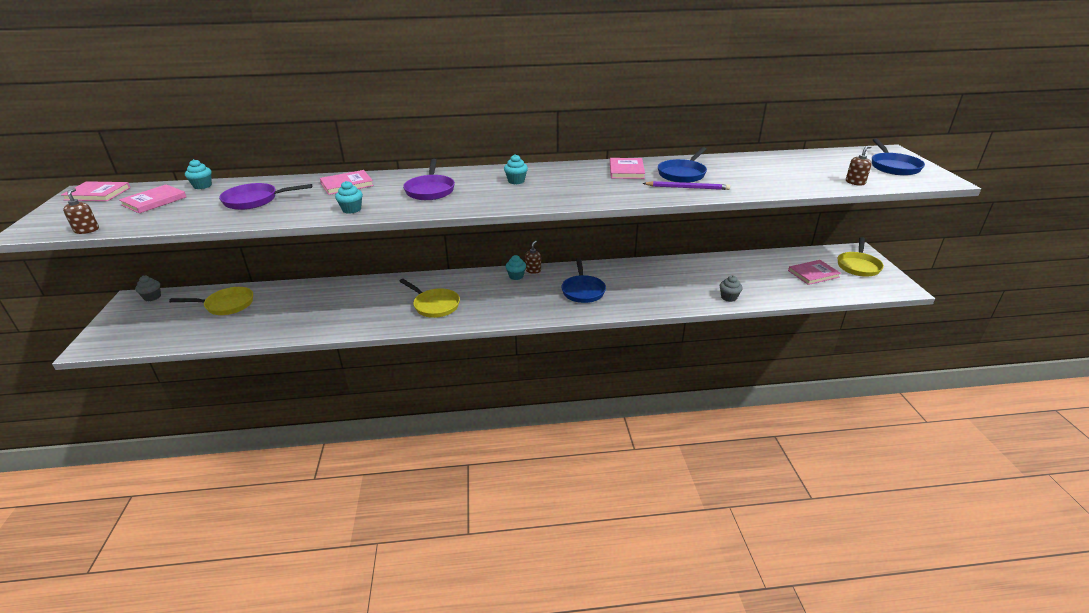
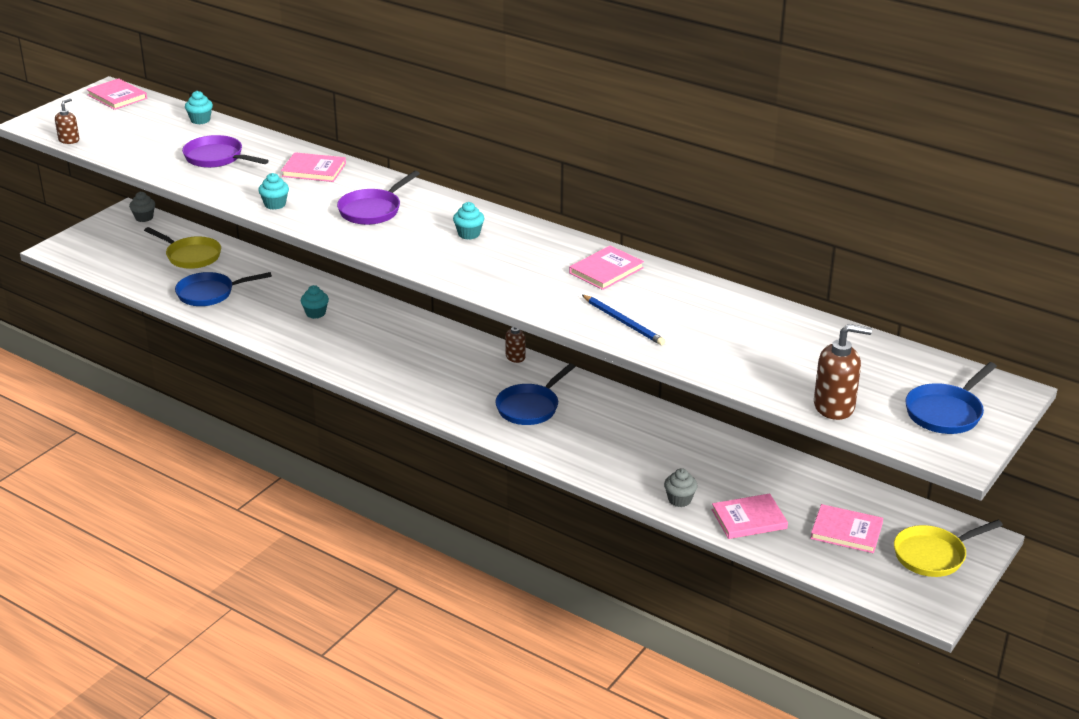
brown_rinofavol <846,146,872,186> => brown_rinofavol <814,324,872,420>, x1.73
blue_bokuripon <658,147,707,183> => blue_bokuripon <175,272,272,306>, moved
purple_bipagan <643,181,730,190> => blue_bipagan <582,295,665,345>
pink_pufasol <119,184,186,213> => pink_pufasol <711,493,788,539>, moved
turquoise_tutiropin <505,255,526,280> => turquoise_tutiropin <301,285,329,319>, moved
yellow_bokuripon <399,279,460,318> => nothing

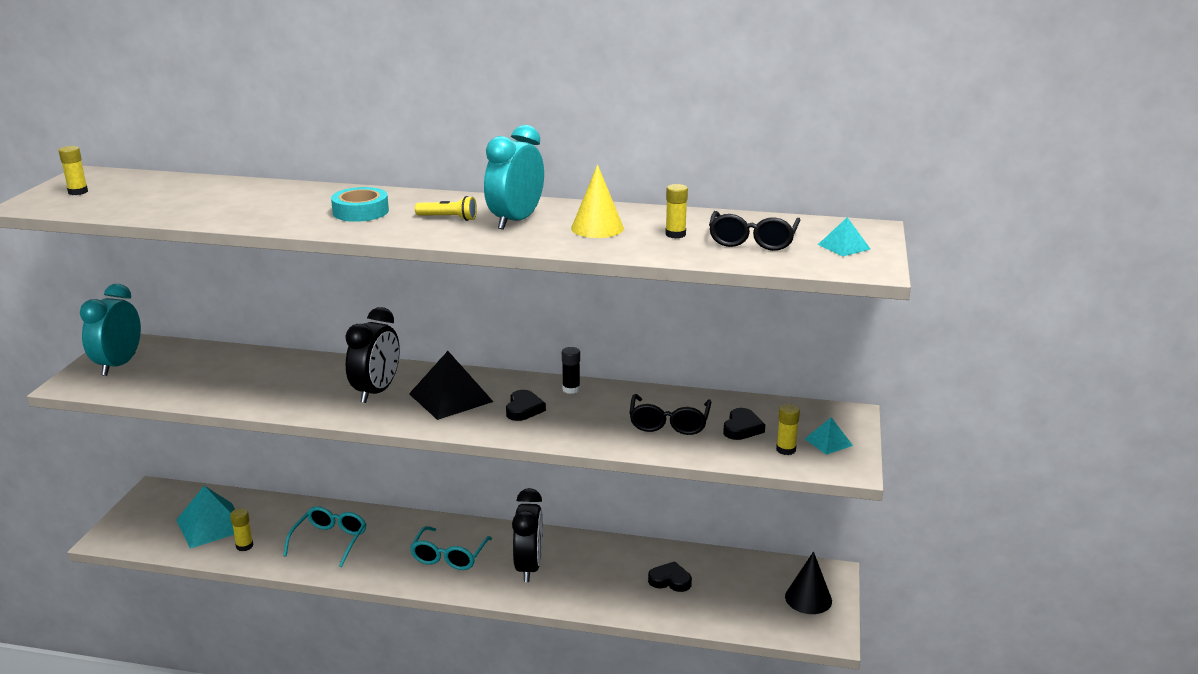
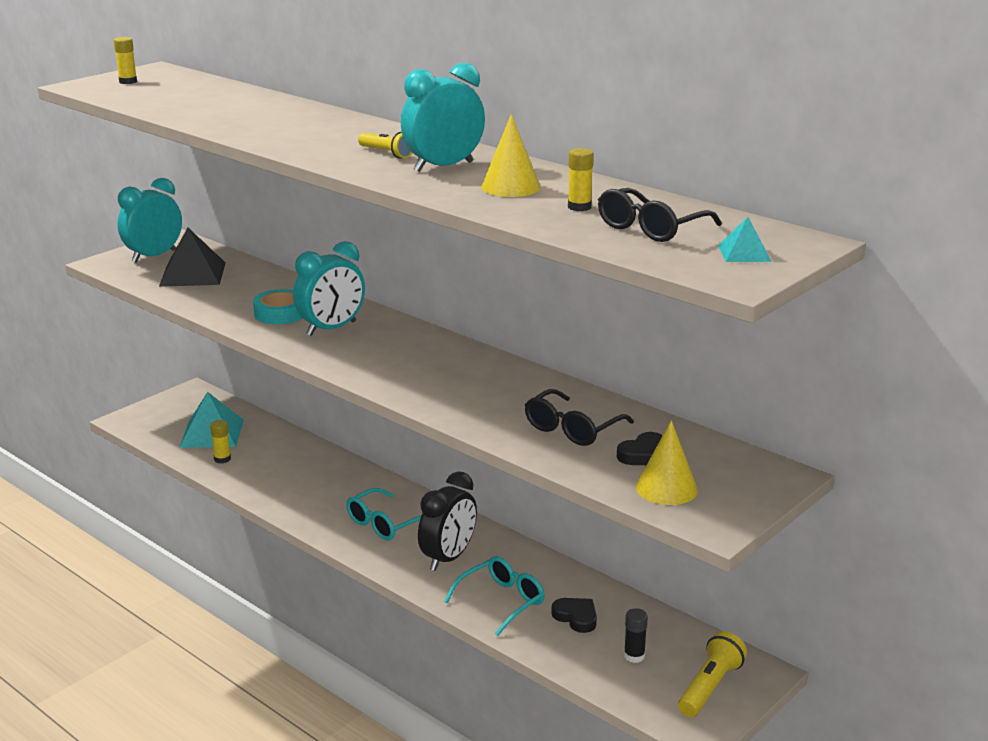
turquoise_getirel <331,187,389,222> => turquoise_getirel <253,289,302,324>, moved
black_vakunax <345,307,400,403> => turquoise_vakunax <293,241,365,336>
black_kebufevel <562,347,580,394> => black_kebufevel <624,608,648,663>, moved
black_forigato <409,351,493,420> => black_forigato <159,228,226,287>, moved
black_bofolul <506,390,546,421> => nothing
yellow_kebufevel <776,404,800,455> => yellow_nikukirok <636,420,698,505>
turquoise_forigato <805,417,853,455> => nothing
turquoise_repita <283,506,366,567> => turquoise_repita <444,556,545,636>, moved
black_nikukirok <785,551,832,614> => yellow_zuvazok <678,631,747,717>

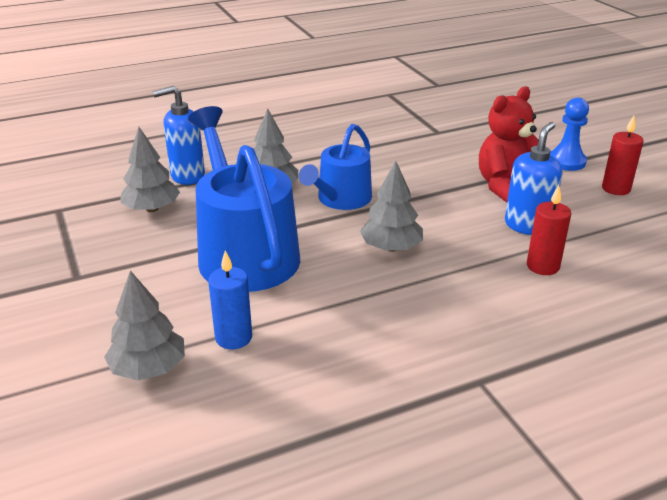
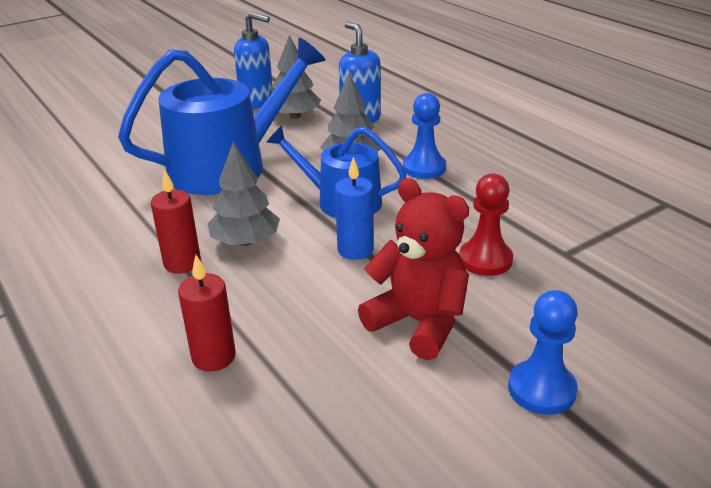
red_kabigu <602,116,644,195> => red_kabigu <151,170,201,273>, moved
blue_rinofavol <505,122,562,235> => blue_rinofavol <234,12,273,109>, moved
blue_kabigu <208,250,252,350> => blue_kabigu <335,157,374,260>, moved
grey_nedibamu <104,270,185,381> => nothing
nothing => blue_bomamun <403,93,446,179>
nothing => red_bomamun <459,173,513,276>

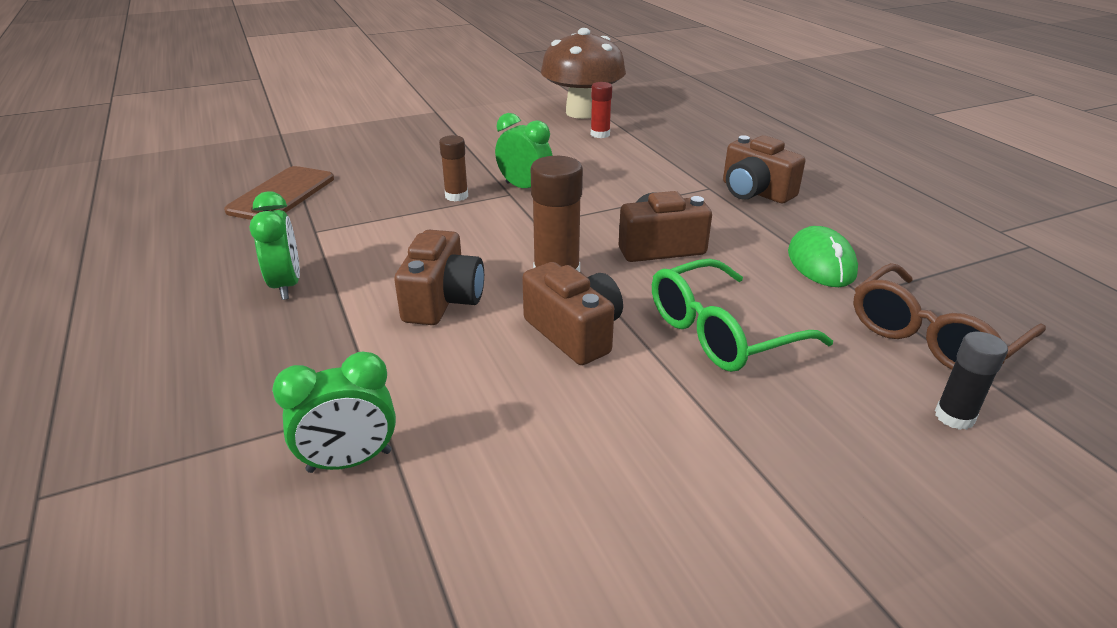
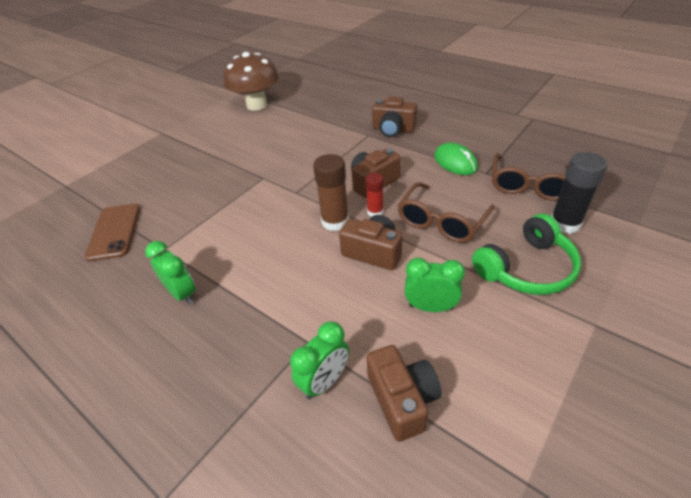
red_kebufevel <591,82,612,138> => red_kebufevel <365,173,384,217>, moved
green_vakunax <495,113,553,188> => green_vakunax <405,258,465,312>, moved
brown_kebufevel <439,135,468,201> => nothing
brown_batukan <394,230,484,325> => brown_batukan <367,345,442,442>, moved
green_repita <652,259,833,372> => brown_repita <397,182,495,243>
black_kebufevel <935,332,1008,430> => black_kebufevel <551,152,607,234>, x1.65
nothing => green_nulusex <472,214,581,295>

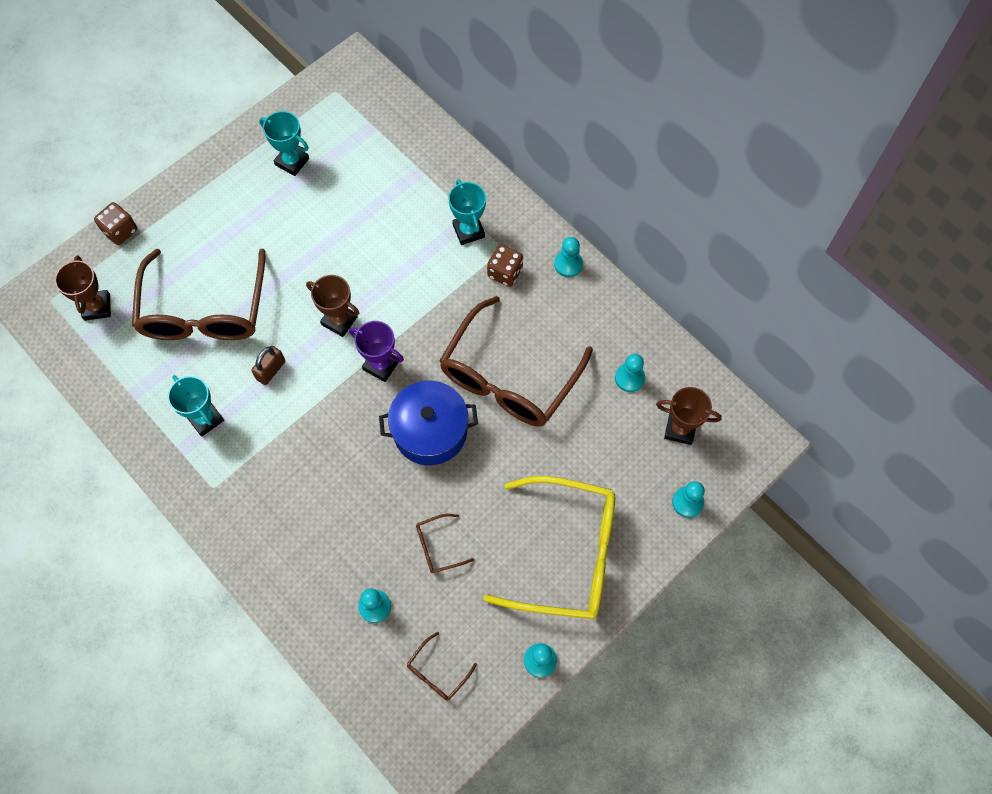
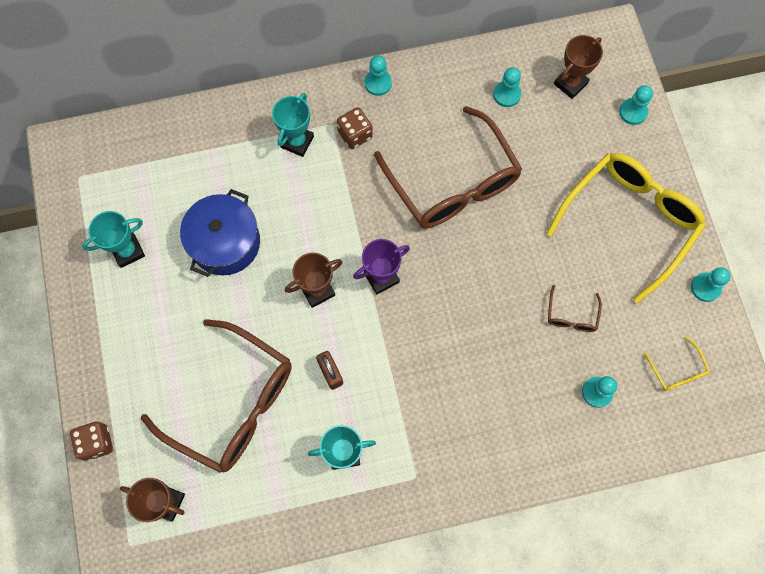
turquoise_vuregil <449,179,486,245> => turquoise_vuregil <272,93,314,157>, 75 degrees counterclockwise
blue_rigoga <379,381,478,465> => blue_rigoga <180,189,260,277>, moved
brown_repita <407,632,477,701> => yellow_repita <644,337,710,391>

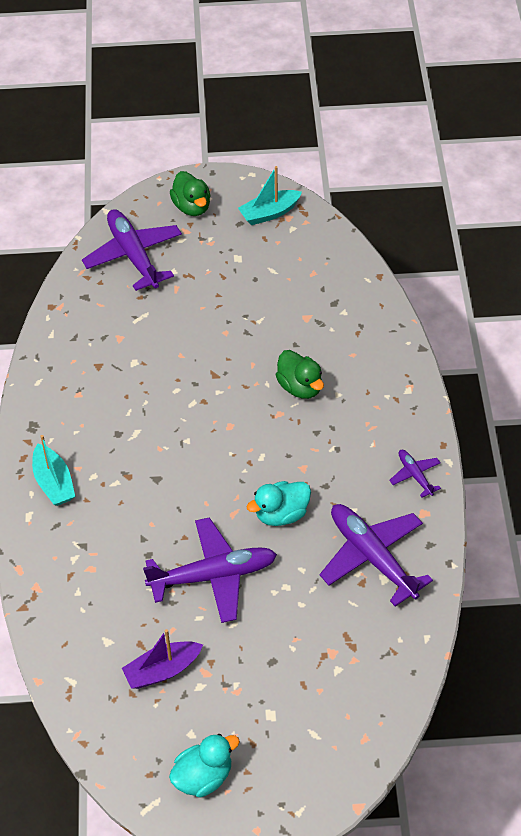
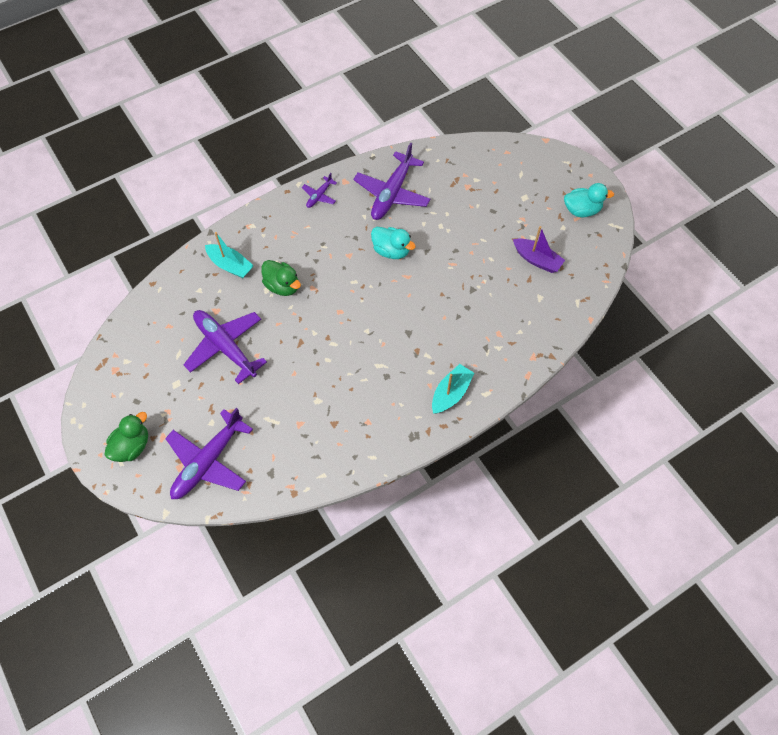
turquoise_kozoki <238,166,302,225> => turquoise_kozoki <205,232,254,278>, moved
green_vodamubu <276,350,324,399> => green_vodamubu <262,260,301,296>, 105 degrees clockwise
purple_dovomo <143,517,277,623> => purple_dovomo <183,310,267,384>, moved
turquoise_vodamubu <169,734,240,798> => turquoise_vodamubu <564,183,614,217>, 150 degrees clockwise

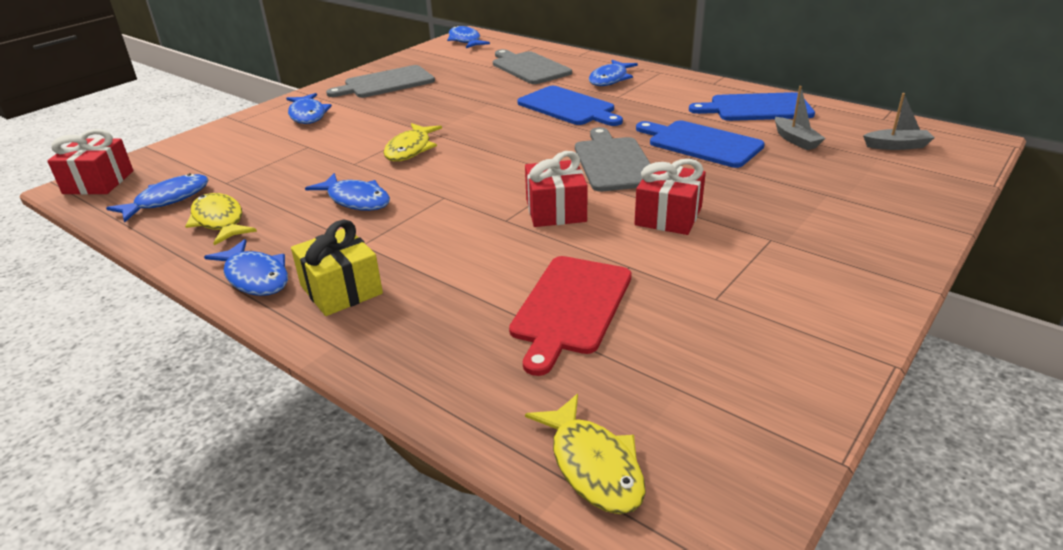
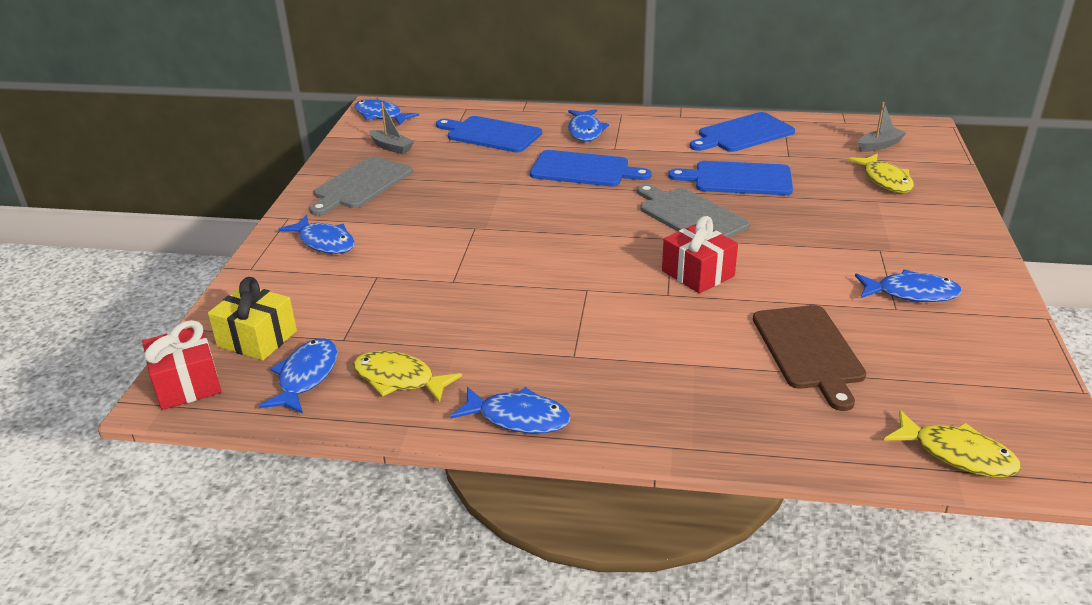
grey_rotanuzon <493,49,572,84> => blue_rotanuzon <436,116,542,153>
grey_kozoki <775,86,826,150> => grey_kozoki <369,102,414,154>, moved
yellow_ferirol <383,123,442,161> => yellow_ferirol <848,154,914,193>, moved
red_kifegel <634,159,706,235> => nothing
blue_ferirol <305,173,390,211> => blue_ferirol <855,269,962,302>, moved
yellow_kifegel <291,220,383,316> => yellow_kifegel <208,277,297,361>, moved
red_rotanuzon <509,256,632,376> => brown_rotanuzon <753,305,866,411>

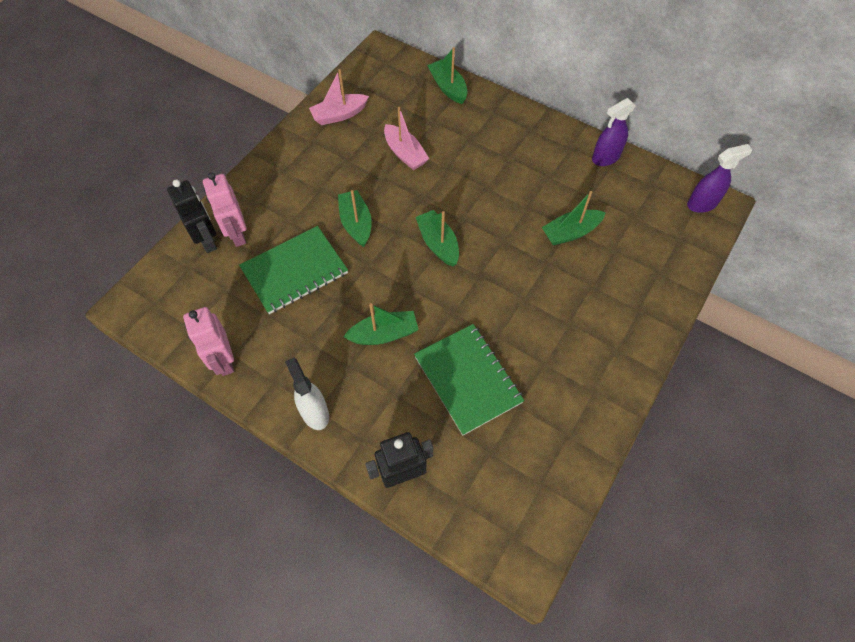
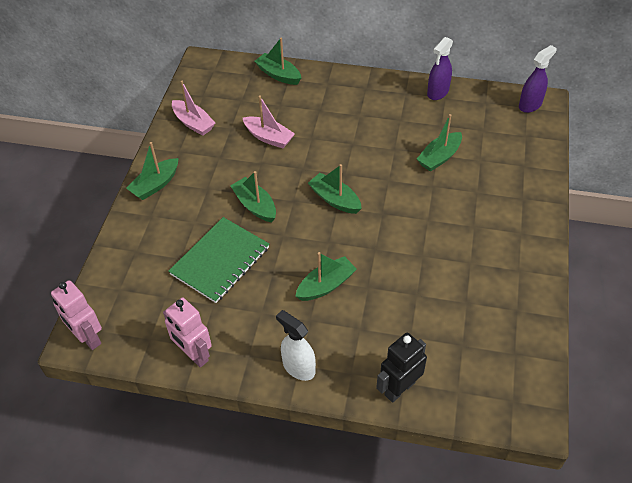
pink_kozoki <309,69,369,125> => pink_kozoki <172,81,215,136>, 90 degrees counterclockwise
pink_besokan <203,172,247,247> => pink_besokan <51,280,102,350>, moved
black_besokan <167,180,217,253> => nothing
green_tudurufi <414,324,525,435> => nothing
nothing => green_kozoki <126,142,178,200>

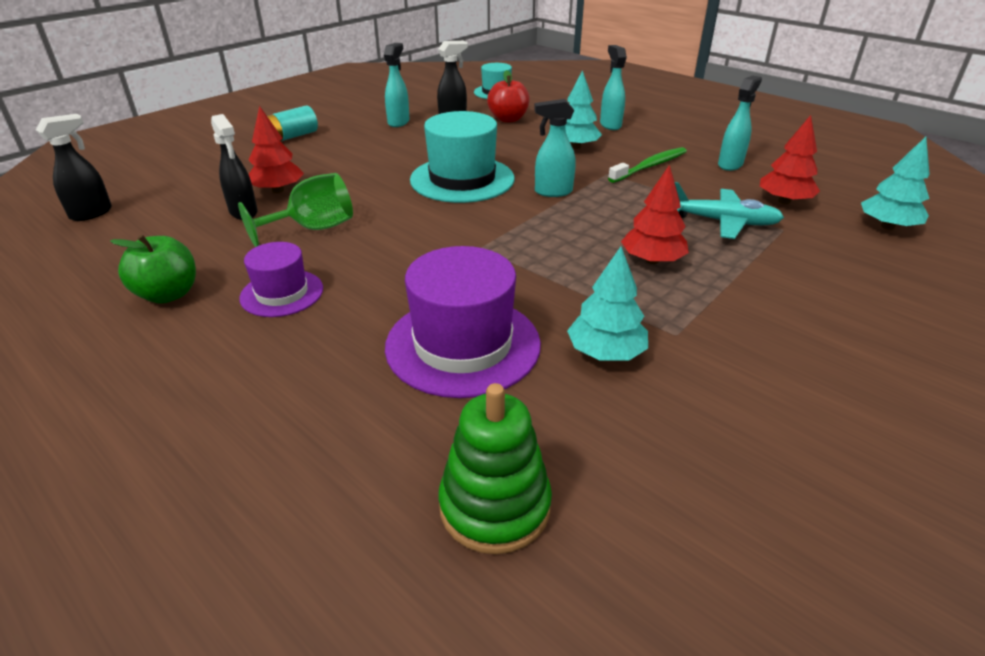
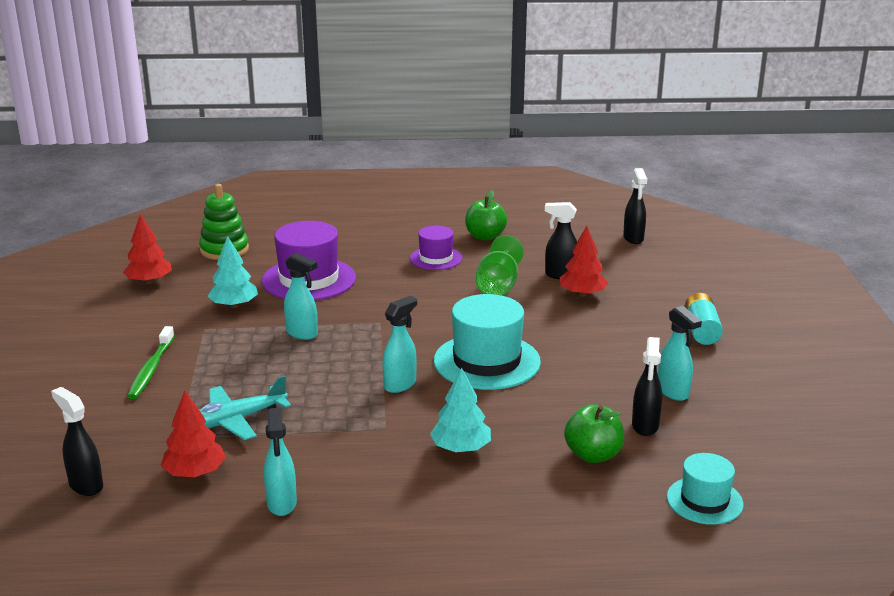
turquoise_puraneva <600,45,627,130> => turquoise_puraneva <284,253,318,340>, moved
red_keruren <487,70,530,123> => green_keruren <564,404,624,463>
turquoise_nedibamu <861,137,930,230> => black_puraneva <51,387,103,496>
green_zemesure <608,147,687,183> => green_zemesure <127,326,175,399>, moved
red_nedibamu <621,165,689,264> => red_nedibamu <123,214,172,284>, moved

